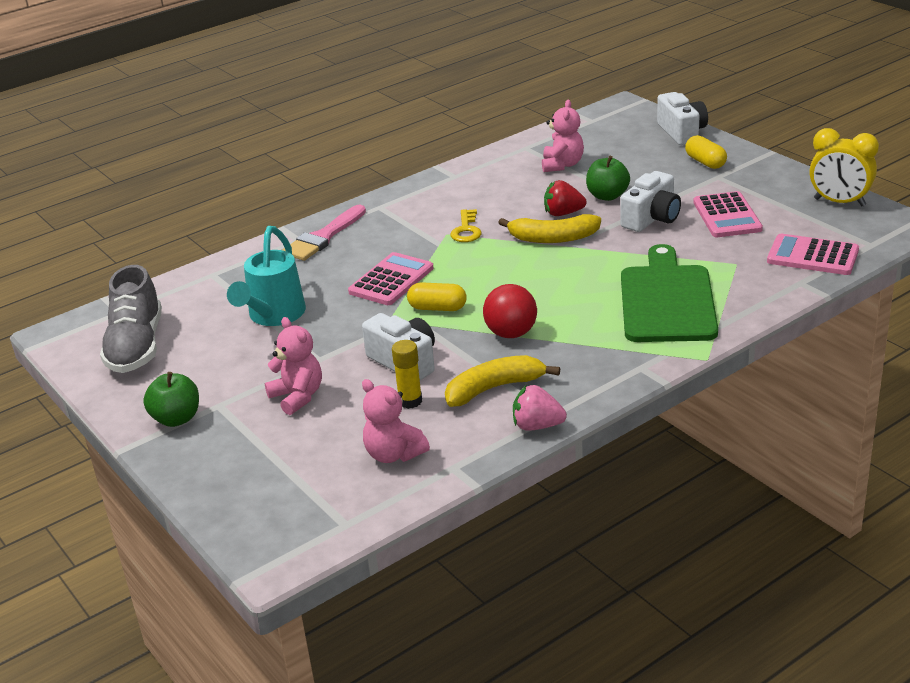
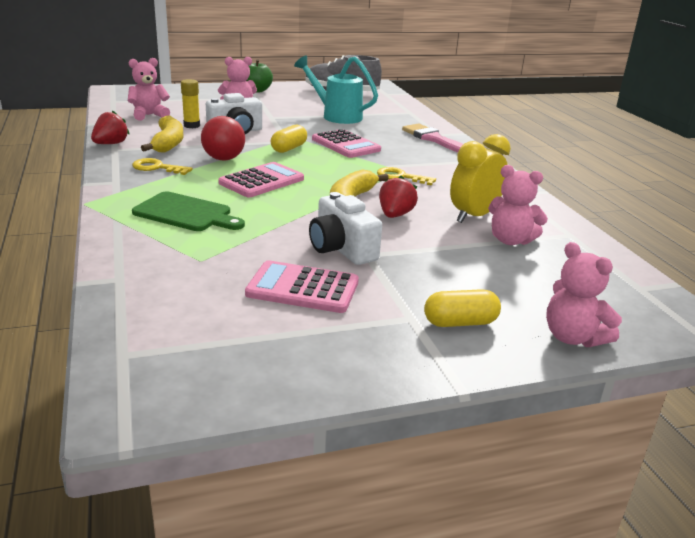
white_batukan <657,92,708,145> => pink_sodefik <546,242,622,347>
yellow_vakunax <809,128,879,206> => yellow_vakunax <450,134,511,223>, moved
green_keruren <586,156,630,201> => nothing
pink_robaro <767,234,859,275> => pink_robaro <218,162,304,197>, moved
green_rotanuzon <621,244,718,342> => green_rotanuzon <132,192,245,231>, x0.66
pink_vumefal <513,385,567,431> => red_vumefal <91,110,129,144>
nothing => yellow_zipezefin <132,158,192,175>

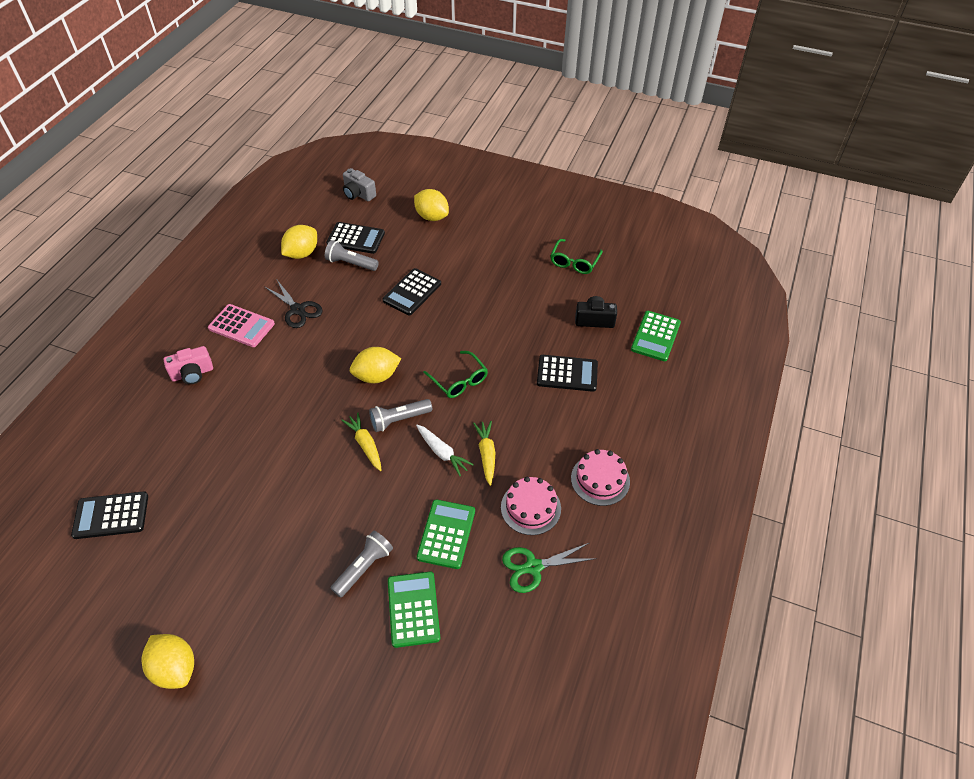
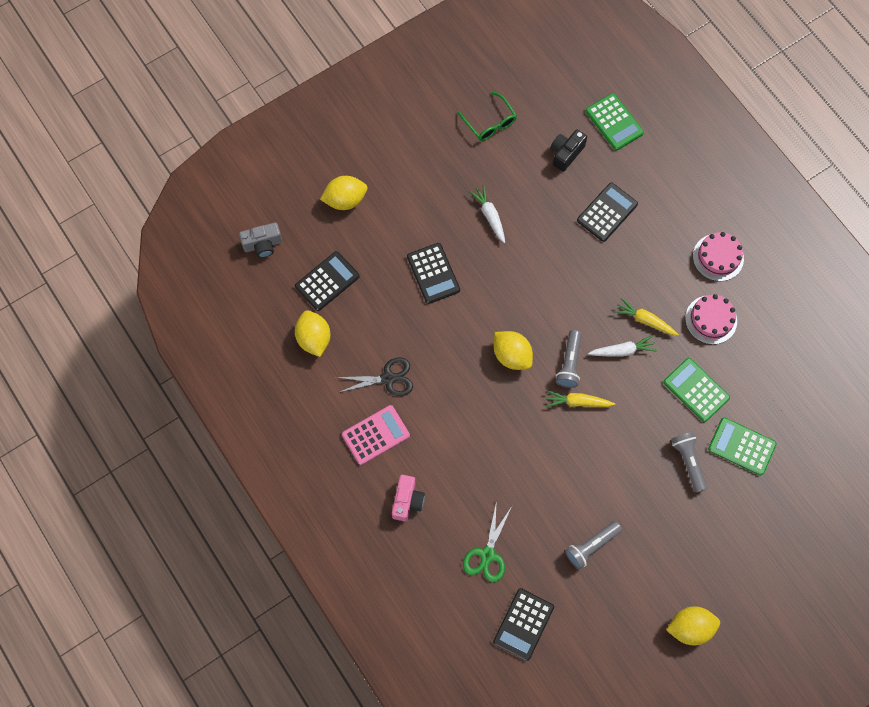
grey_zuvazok <325,240,379,271> => grey_zuvazok <565,521,622,569>, moved
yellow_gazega <350,347,401,383> => yellow_gazega <494,331,533,370>, 60 degrees counterclockwise
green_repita <424,351,488,398> => nothing
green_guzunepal <502,543,594,593> => green_guzunepal <463,505,511,582>, moved
nothing => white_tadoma <469,185,505,243>

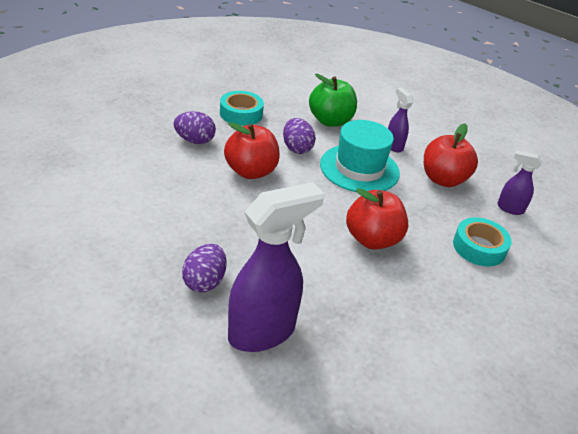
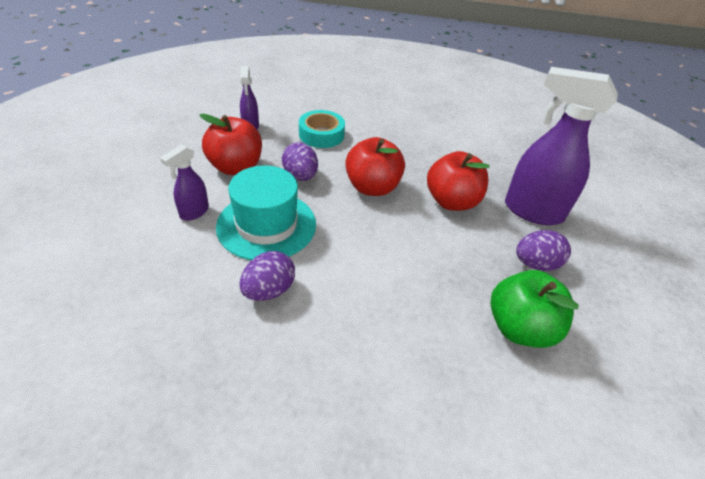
green_keruren <309,74,357,127> => green_keruren <490,270,579,348>, moved
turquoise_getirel <220,91,264,126> => nothing
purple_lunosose <173,111,216,144> => purple_lunosose <282,142,318,181>, moved
red_keruren <224,122,280,179> => red_keruren <427,151,490,211>, moved

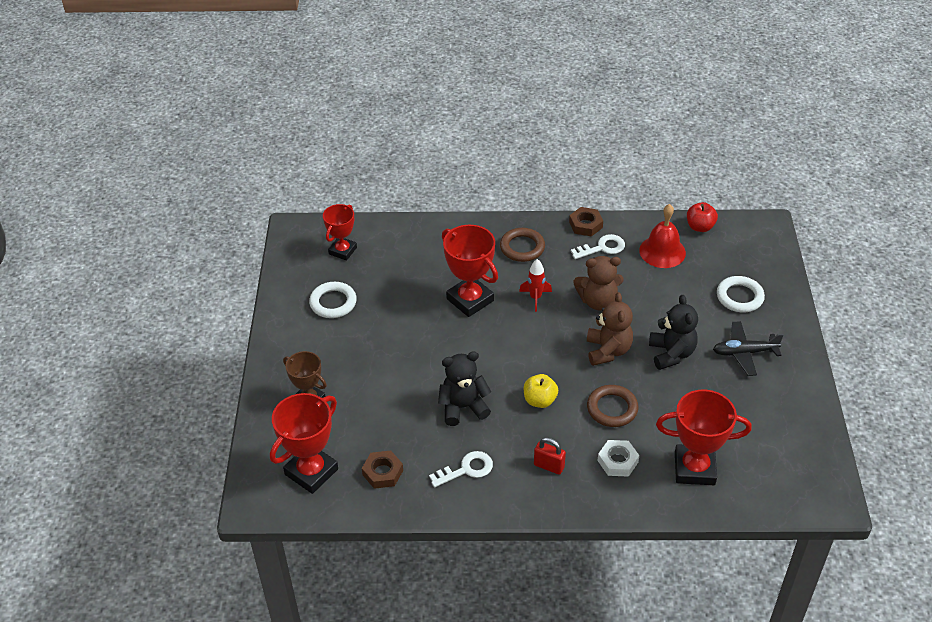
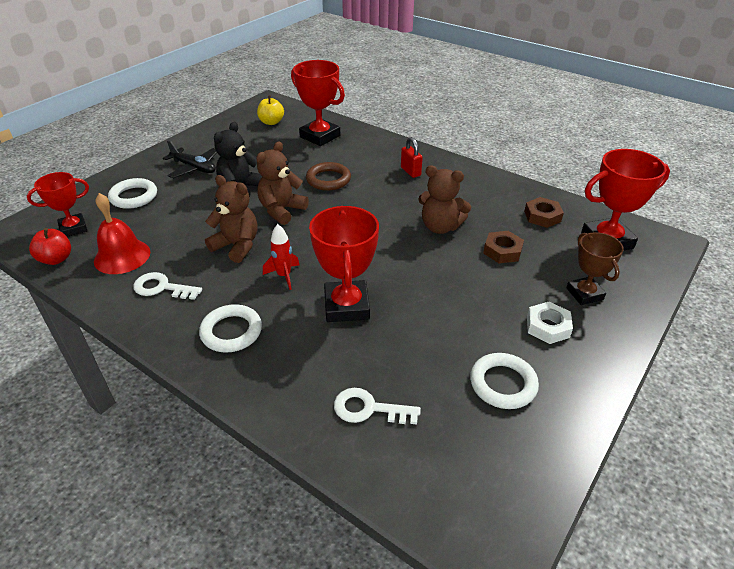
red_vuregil <323,204,357,261> => red_vuregil <27,172,89,237>, moved
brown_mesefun <569,207,603,237> => brown_mesefun <483,231,524,263>, moved
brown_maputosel <500,228,545,262> => white_maputosel <199,304,262,353>
black_sodefik <438,351,491,426> => brown_sodefik <418,165,471,234>
yellow_keruren <524,374,558,408> => yellow_keruren <257,95,284,125>, moved
white_mesefun <597,440,639,477> => white_mesefun <527,302,573,344>, moved
white_zipezefin <429,451,493,487> => white_zipezefin <334,388,421,424>, moved

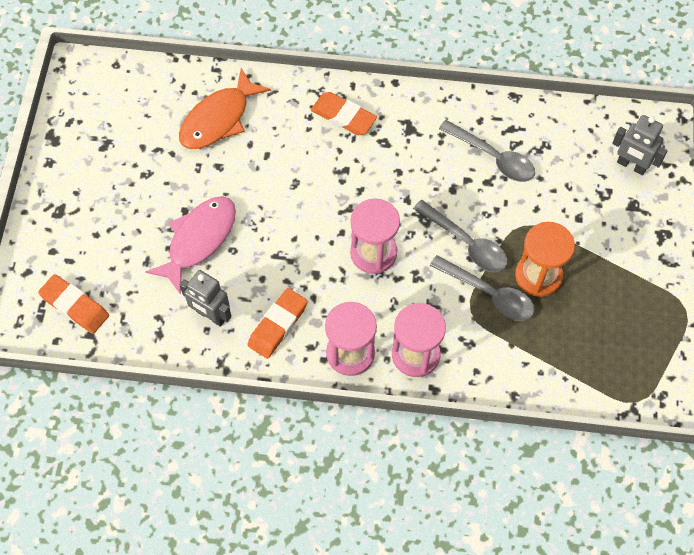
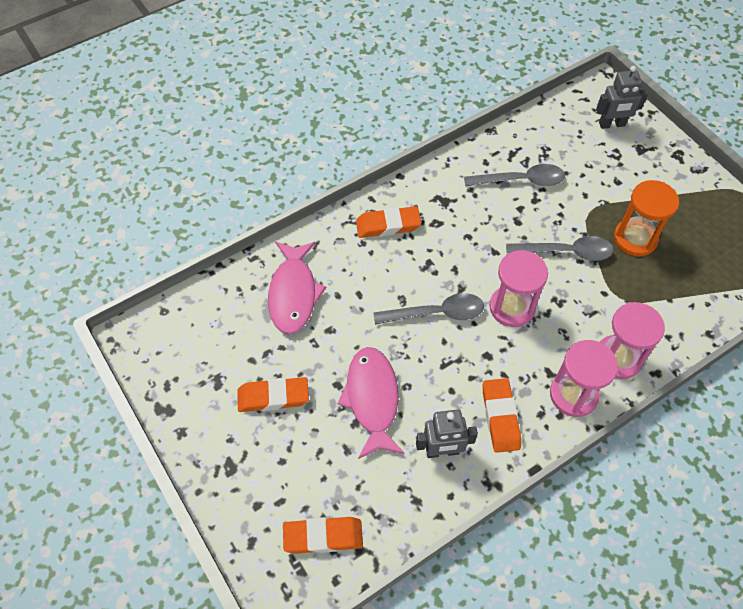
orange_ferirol <179,68,271,149> => pink_ferirol <268,242,326,334>
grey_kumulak <430,255,535,321> => grey_kumulak <373,293,484,325>, moved
nothing => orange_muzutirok <237,377,309,412>

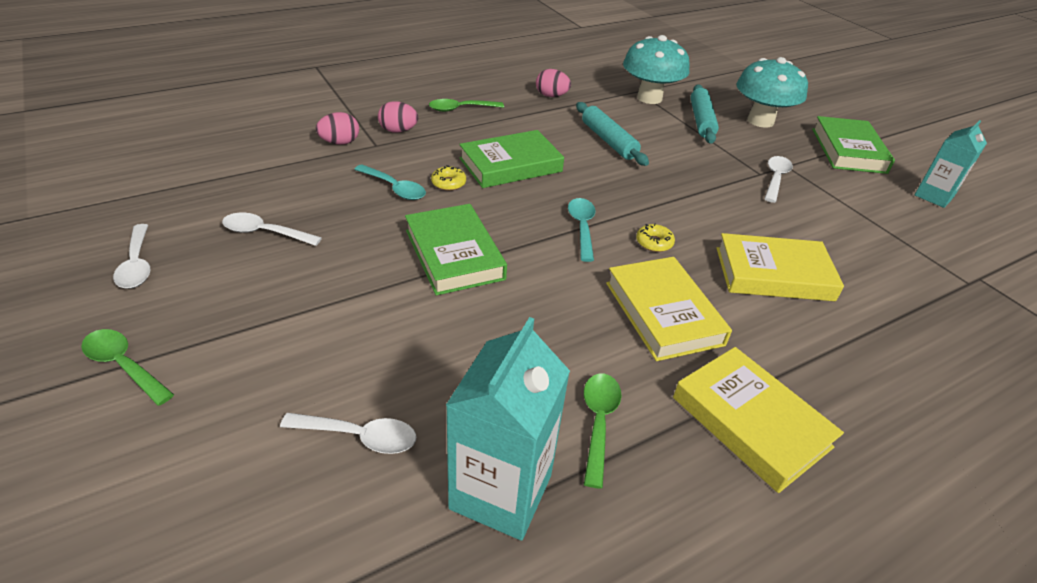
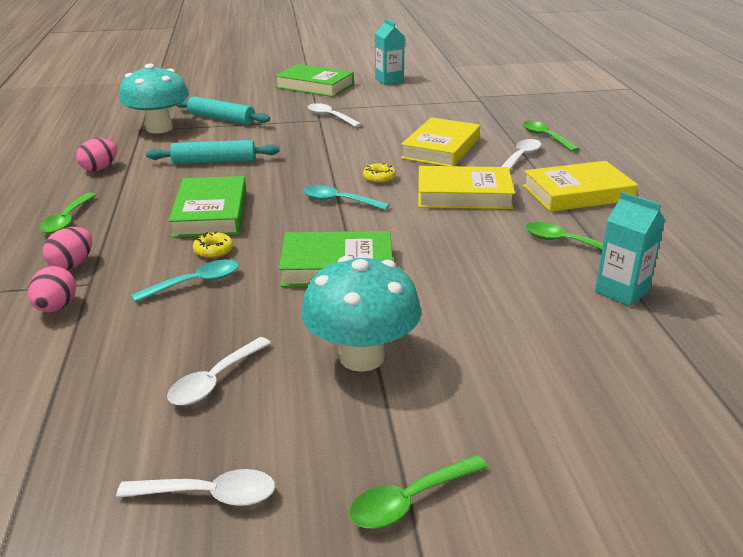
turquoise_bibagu <736,57,808,128> => turquoise_bibagu <301,256,421,372>, moved
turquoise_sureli <446,317,570,541> => turquoise_sureli <595,192,665,307>, x0.65
white_kumulak <280,413,416,454> => white_kumulak <501,139,541,171>, moved
nothing => green_kumulak <523,121,580,152>

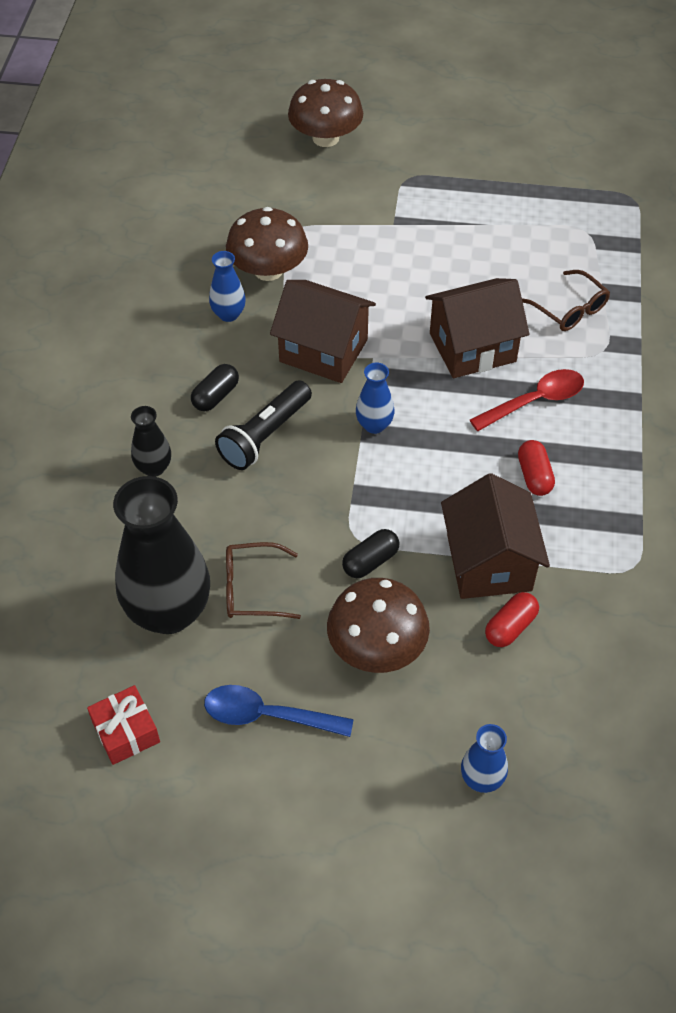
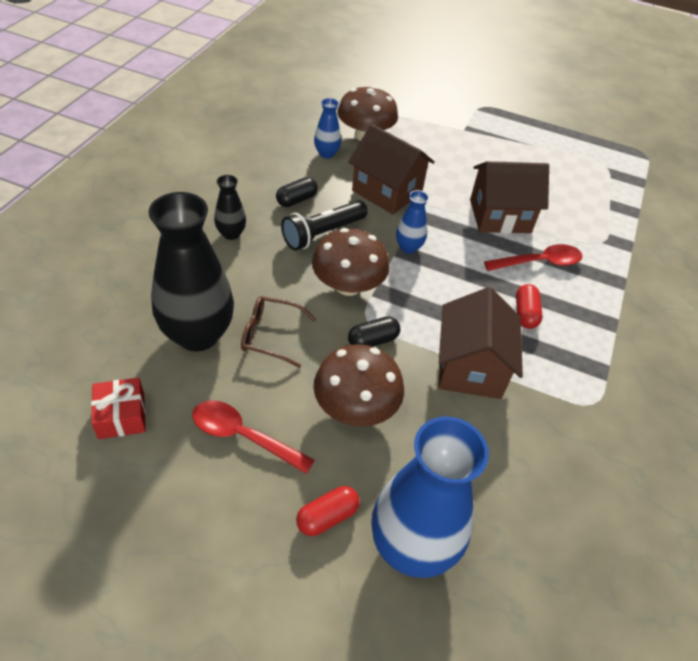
brown_bibagu <288,79,363,147> => brown_bibagu <312,228,390,296>, moved
brown_repita <522,270,610,331> => nothing
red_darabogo <485,592,539,647> => red_darabogo <296,486,360,536>, moved
blue_kumulak <204,685,354,737> => red_kumulak <192,400,315,474>
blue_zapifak <461,724,508,793> => blue_zapifak <371,416,489,578>, x2.14

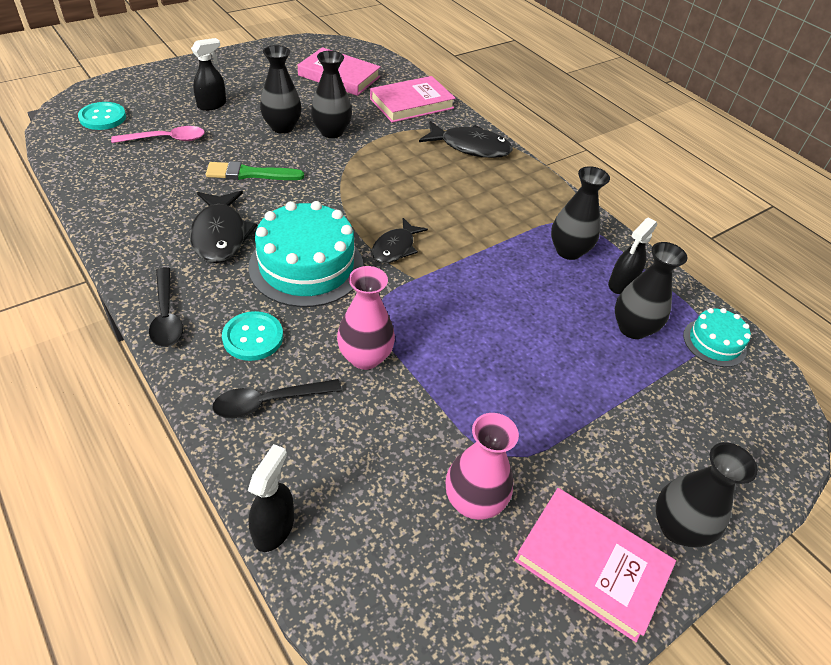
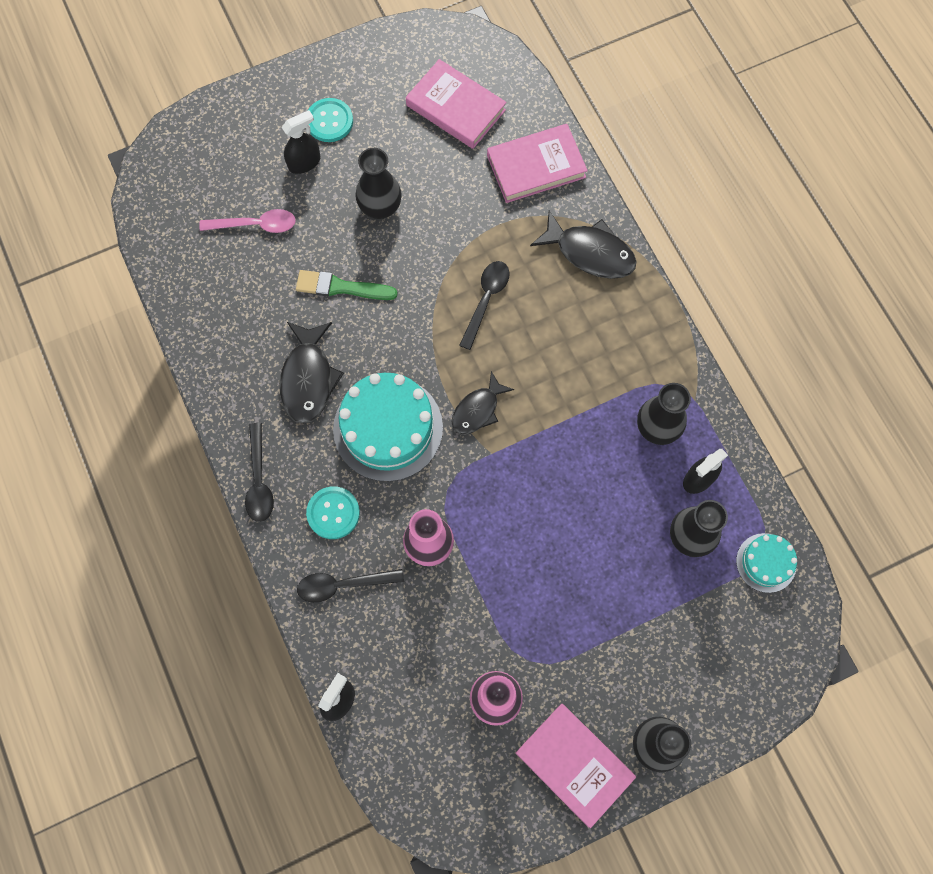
black_zapifak <311,51,352,138> => nothing
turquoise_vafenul <78,102,126,130> => turquoise_vafenul <308,98,353,142>, moved
nothing => black_kumulak <459,261,509,350>

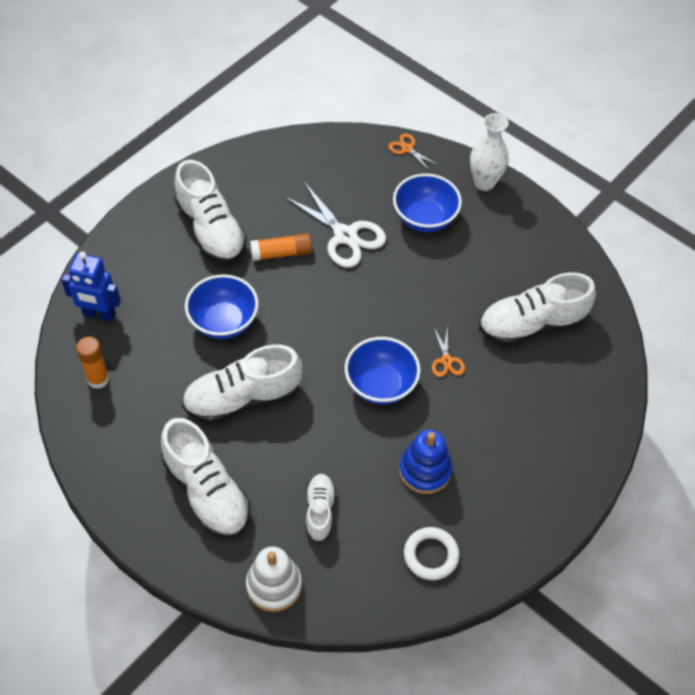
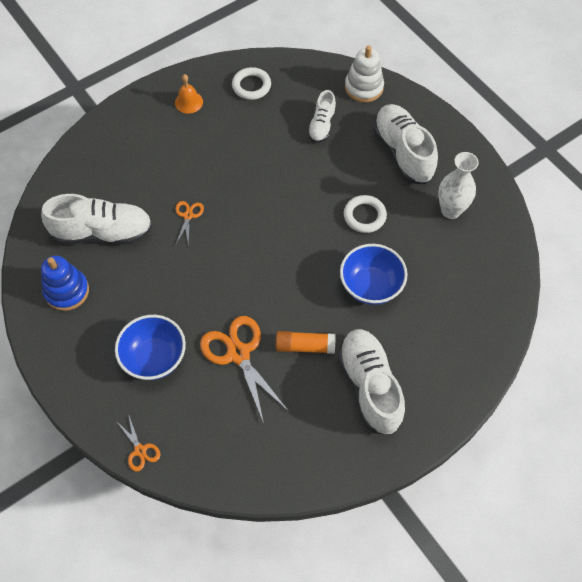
white_zapifak <470,113,509,191> => white_zapifak <438,152,479,219>, moved
white_guzunepal <284,182,386,268> => orange_guzunepal <200,316,288,423>
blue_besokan <61,252,121,321> => nothing
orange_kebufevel <76,336,109,389> => nothing
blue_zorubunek <345,337,421,405> => nothing
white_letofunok <182,345,303,424> => white_maputosel <344,195,387,233>
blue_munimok <399,430,453,494> => blue_munimok <41,256,89,311>, moved
nothing => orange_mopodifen <175,74,203,113>

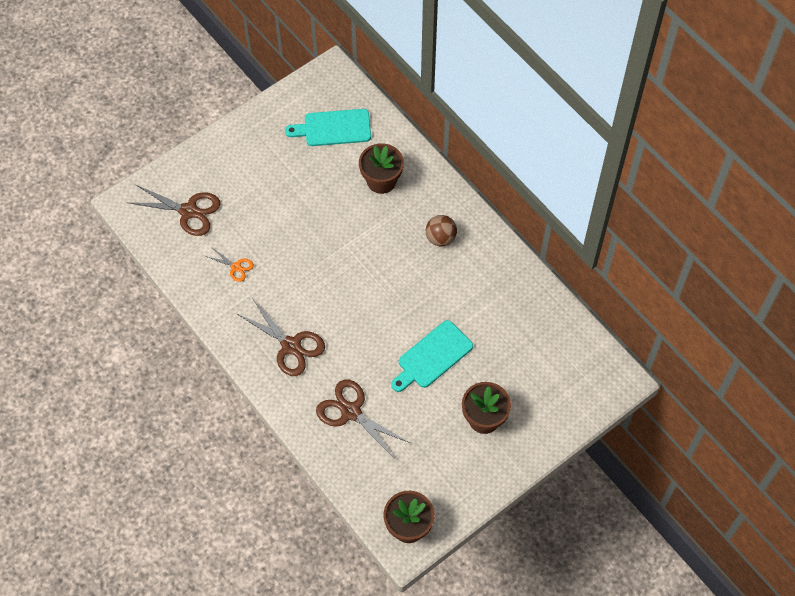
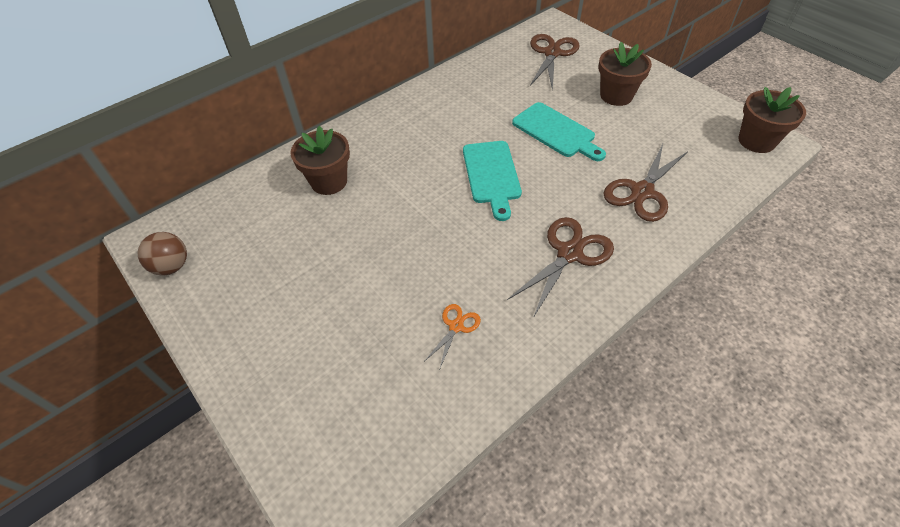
turquoise_rotanuzon <285,109,371,146> => turquoise_rotanuzon <463,141,522,221>, moved
brown_guzunepal <127,184,221,236> => brown_guzunepal <530,34,580,90>, moved
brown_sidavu <426,215,457,246> => brown_sidavu <138,232,187,276>, moved

